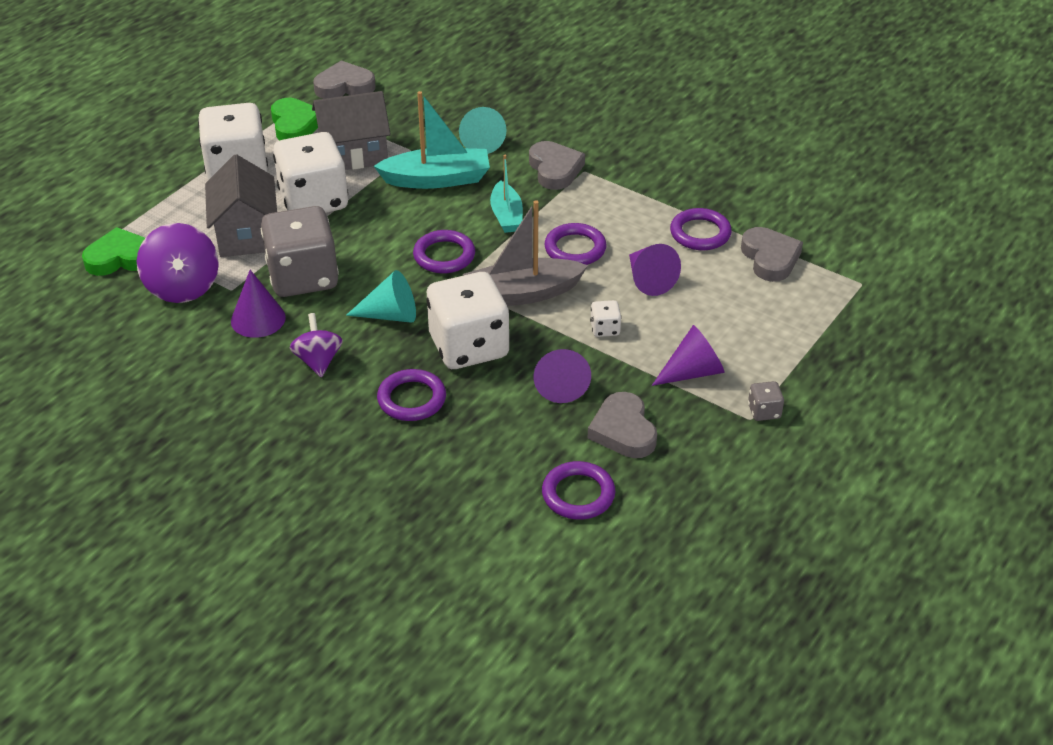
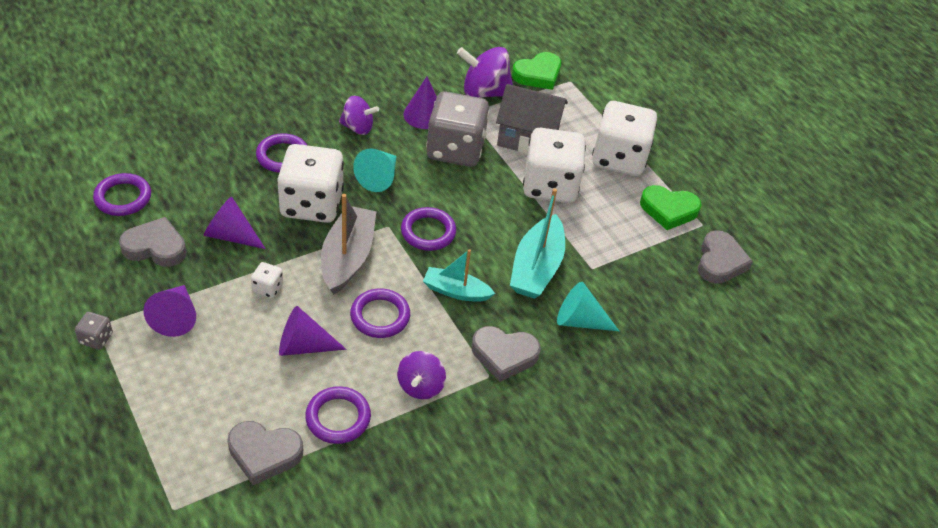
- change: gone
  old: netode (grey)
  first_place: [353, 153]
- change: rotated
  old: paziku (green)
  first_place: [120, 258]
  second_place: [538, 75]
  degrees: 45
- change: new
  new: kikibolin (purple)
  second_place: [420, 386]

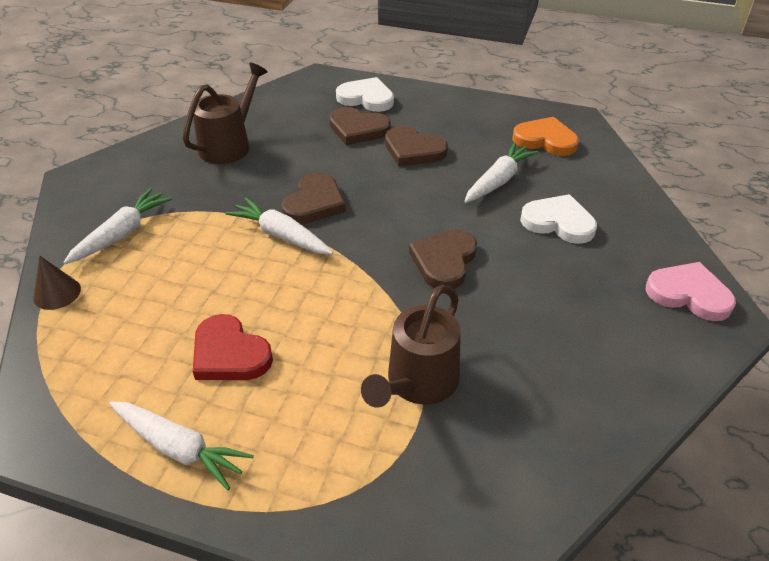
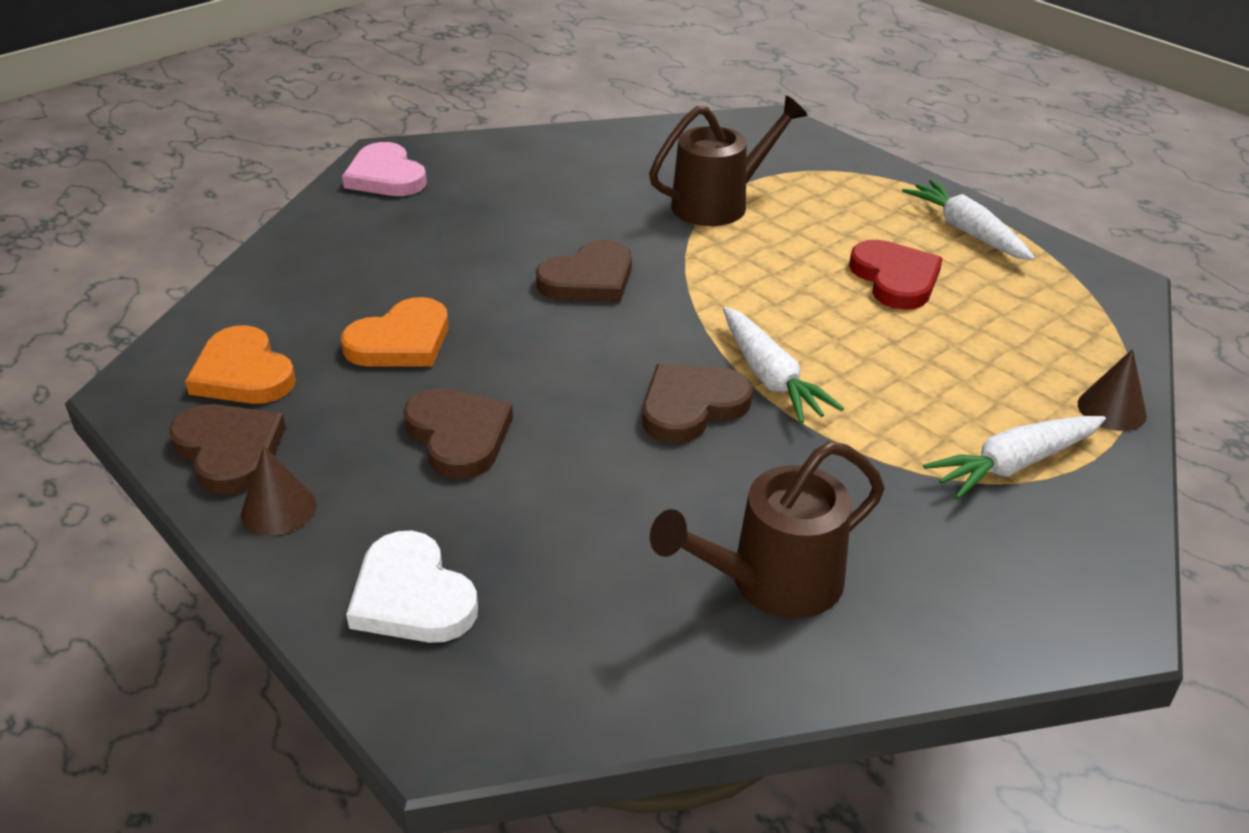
- change: shifted
  old: paziku (brown)
  first_place: [358, 129]
  second_place: [229, 451]
- change: swapped
  old: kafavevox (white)
  new: paziku (orange)
  first_place: [498, 181]
  second_place: [401, 341]
- change: gone
  old: paziku (white)
  first_place: [558, 222]
- change: new
  new: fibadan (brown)
  second_place: [279, 509]

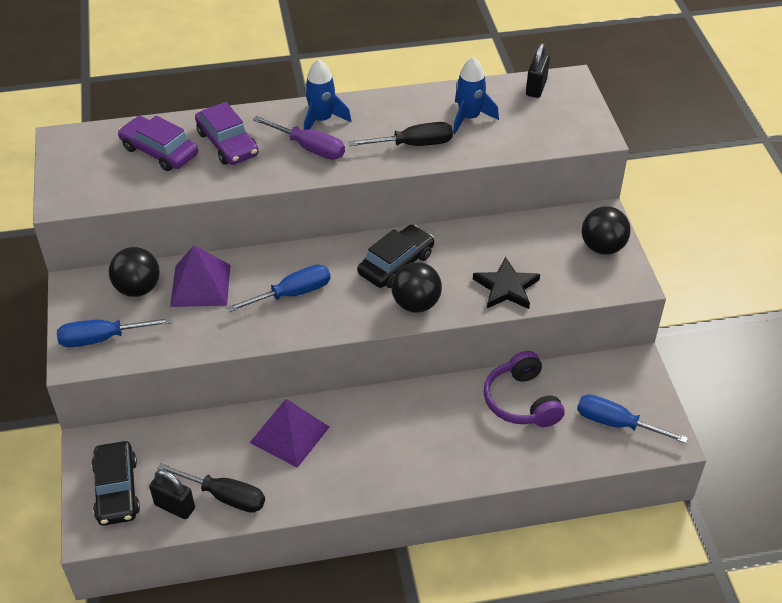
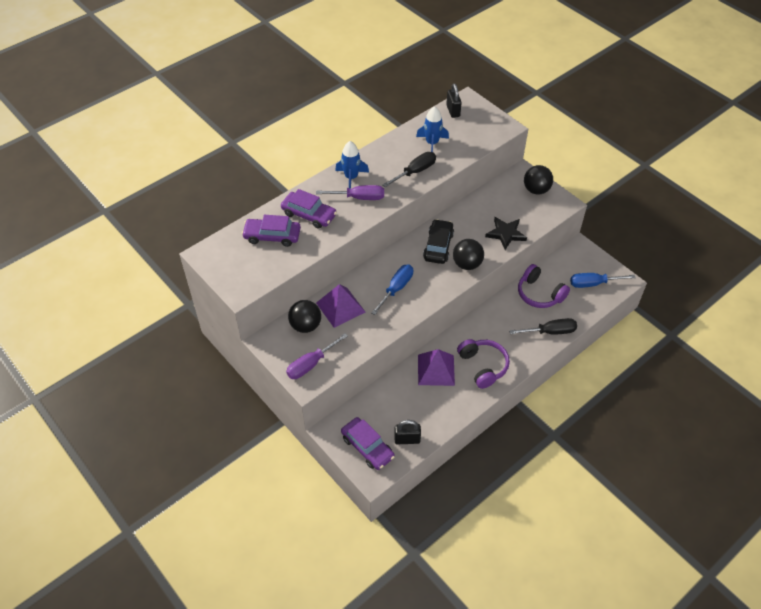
- change: repainted
  old: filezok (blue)
  new: filezok (purple)
  first_place: [103, 338]
  second_place: [311, 364]
- change: repainted
  old: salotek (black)
  new: salotek (purple)
  first_place: [117, 490]
  second_place: [367, 447]
- change: shifted
  old: filezok (black)
  first_place: [224, 496]
  second_place: [550, 332]
- change: new
  new: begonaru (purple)
  second_place: [483, 366]

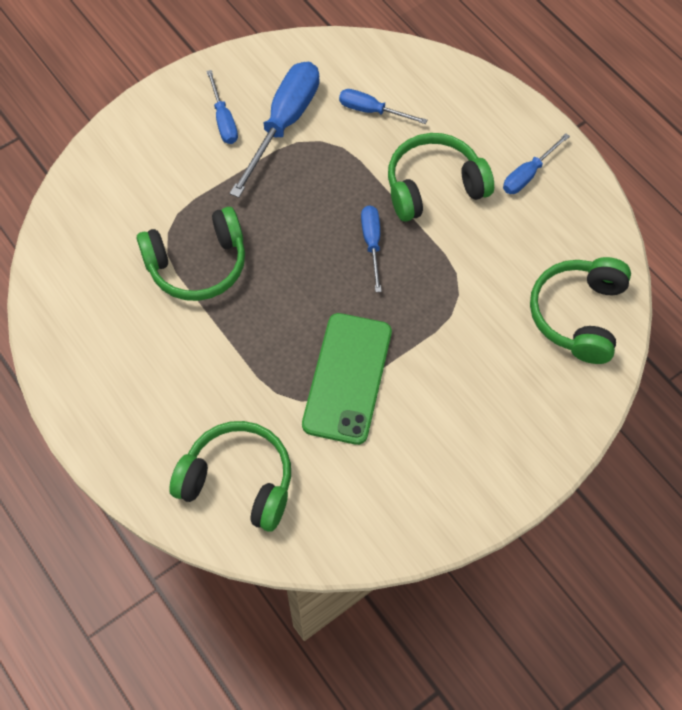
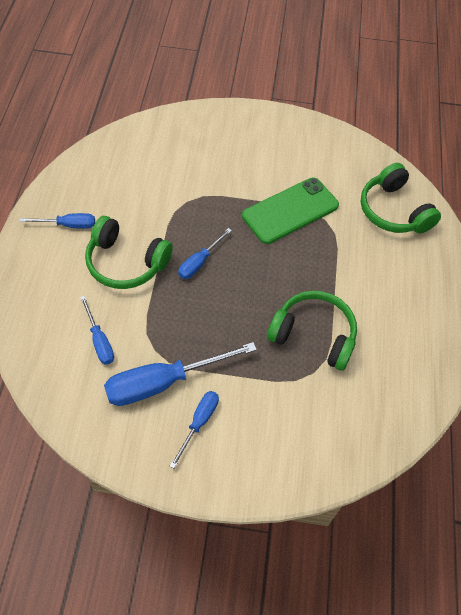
- change: gone
  old: begonaru (green)
  first_place: [578, 315]

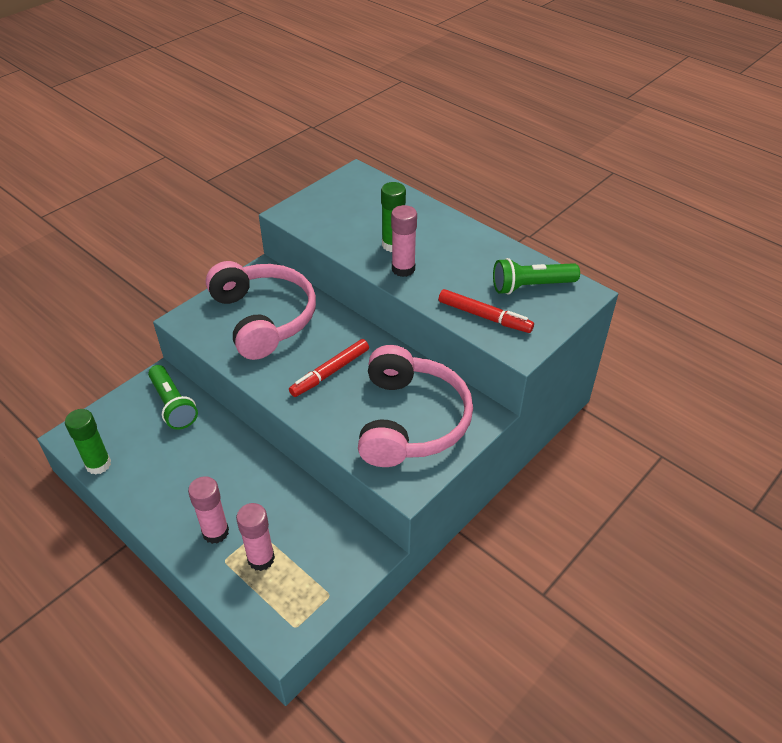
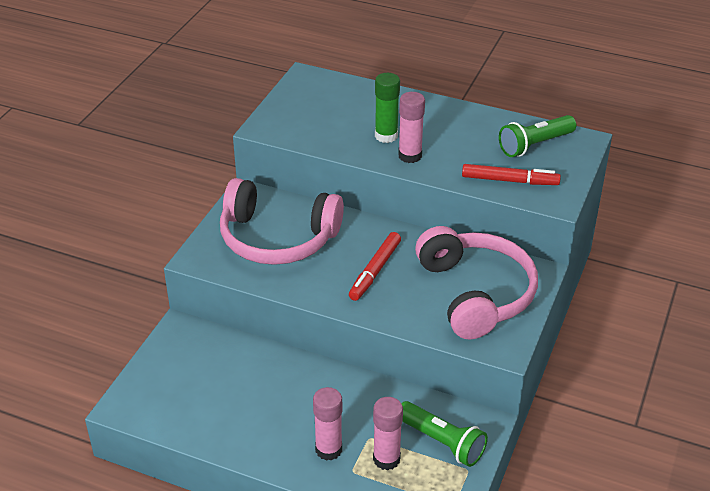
- change: rotated
  old: begonaru (pink)
  first_place: [263, 318]
  second_place: [277, 238]
  degrees: 150
- change: shifted
  old: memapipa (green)
  first_place: [173, 405]
  second_place: [442, 442]
- change: gone
  old: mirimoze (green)
  first_place: [98, 464]

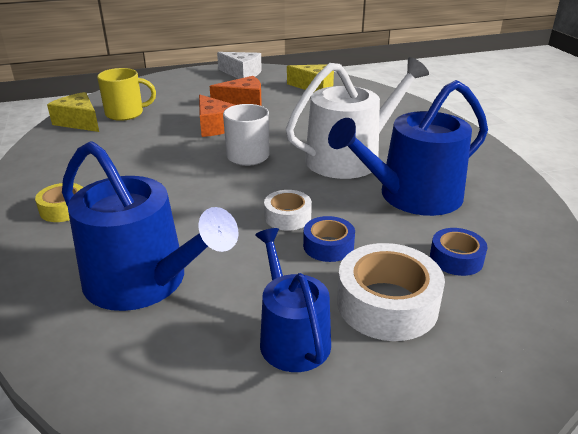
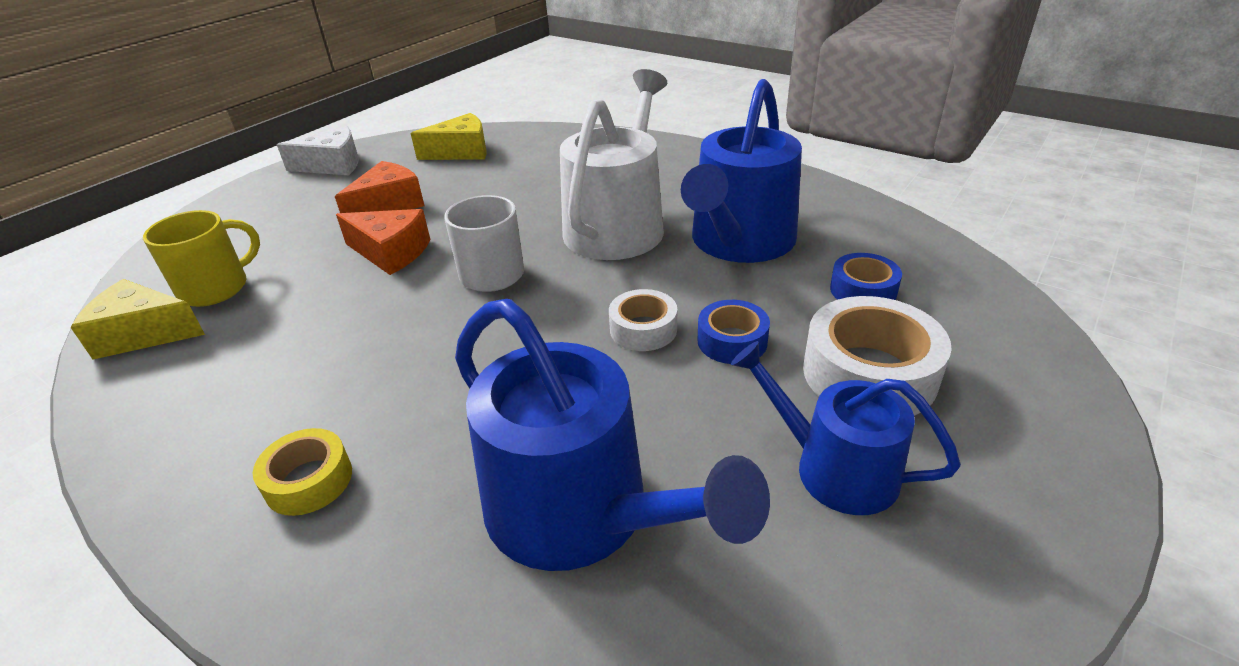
- change: rotated
  old: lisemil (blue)
  first_place: [144, 282]
  second_place: [580, 513]
  degrees: 45

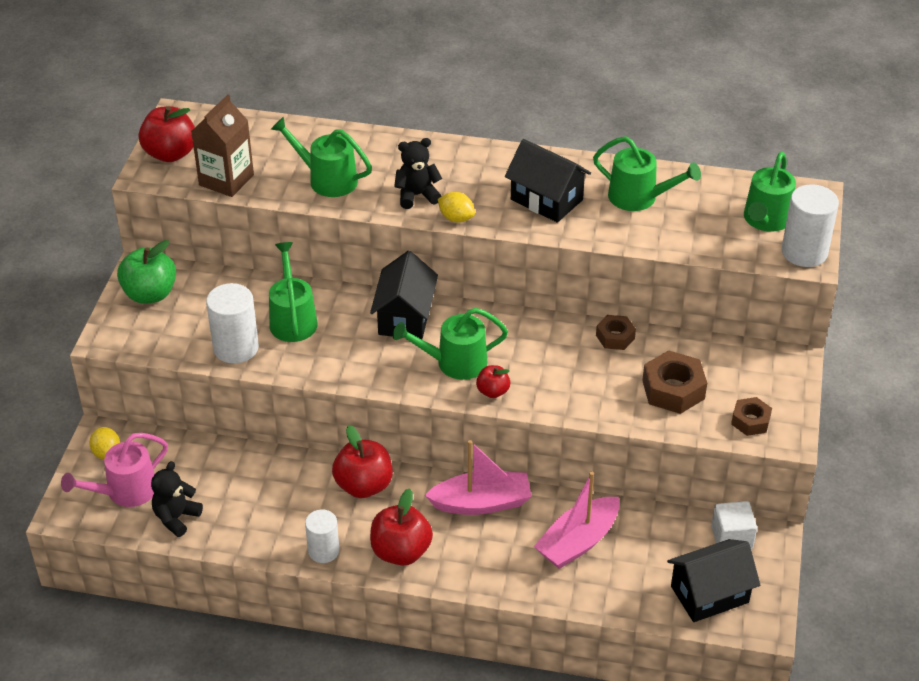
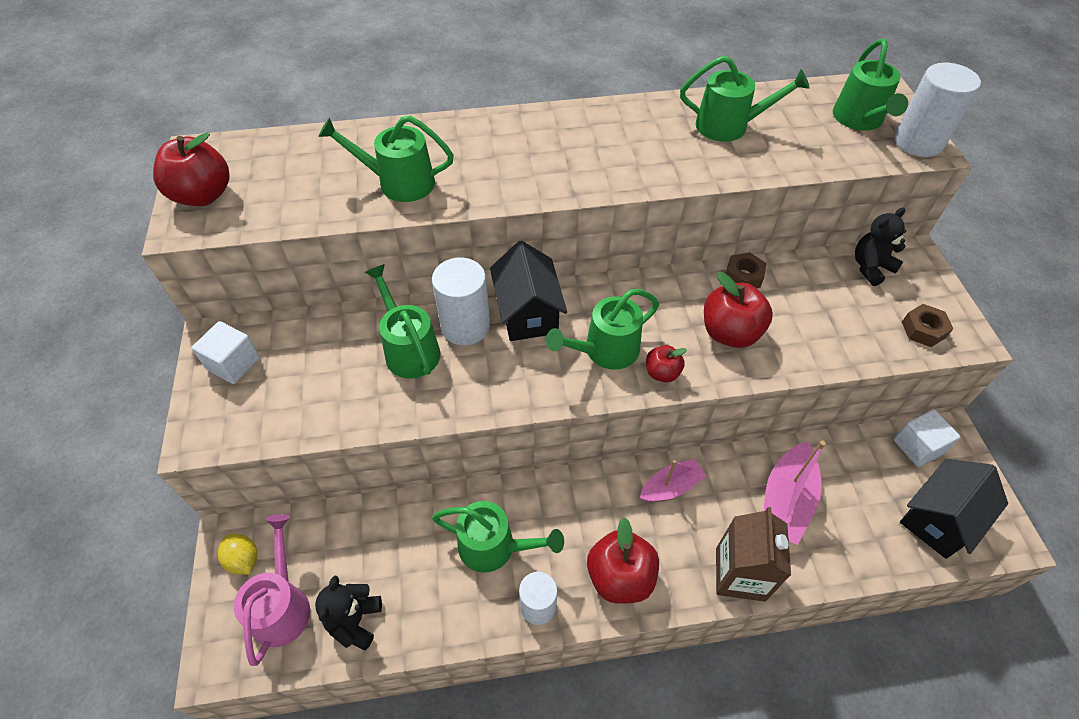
- change: shifted
  old: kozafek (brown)
  first_place: [226, 180]
  second_place: [740, 574]
- change: shifted
  old: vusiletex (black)
  first_place: [417, 195]
  second_place: [871, 267]
- change: gone
  old: netode (black)
  first_place: [546, 200]
- change: gone
  old: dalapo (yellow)
  first_place: [456, 218]
- change: swapped
  old: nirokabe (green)
  new: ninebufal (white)
  first_place: [150, 294]
  second_place: [233, 364]
- change: shifted
  old: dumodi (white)
  first_place: [236, 348]
  second_place: [465, 326]
- change: gone
  old: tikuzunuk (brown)
  first_place: [673, 389]
- change: shifted
  old: nirokabe (red)
  first_place: [364, 485]
  second_place: [730, 333]
- change: rotated
  old: lisemil (pink)
  first_place: [125, 492]
  second_place: [282, 605]
  degrees: 150
- change: scaled
  old: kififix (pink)
  first_place: [481, 503]
  second_place: [671, 487]
  factor: 0.64
- change: new
  new: lisemil (green)
  second_place: [494, 547]

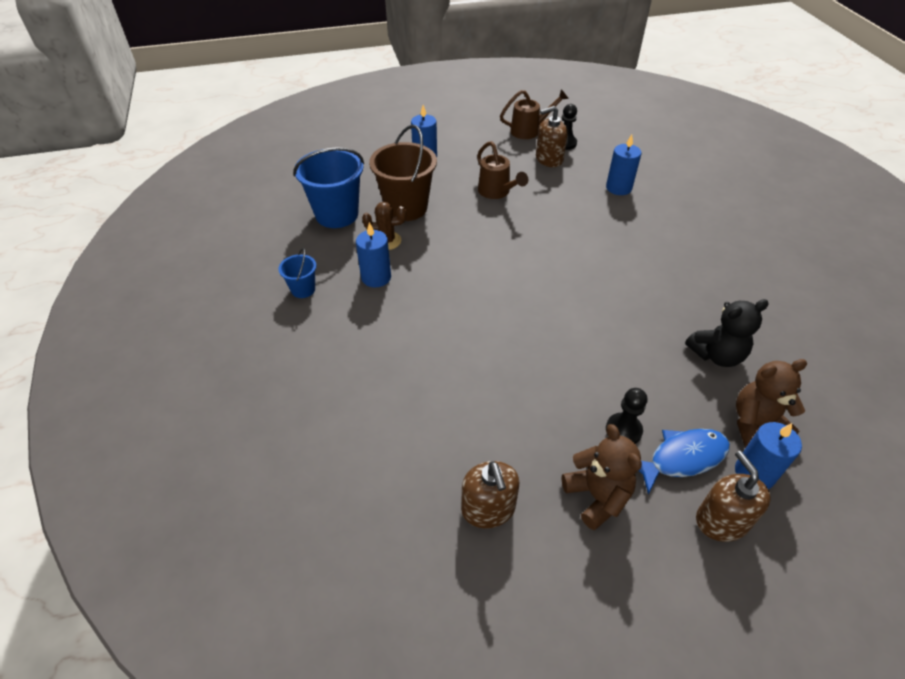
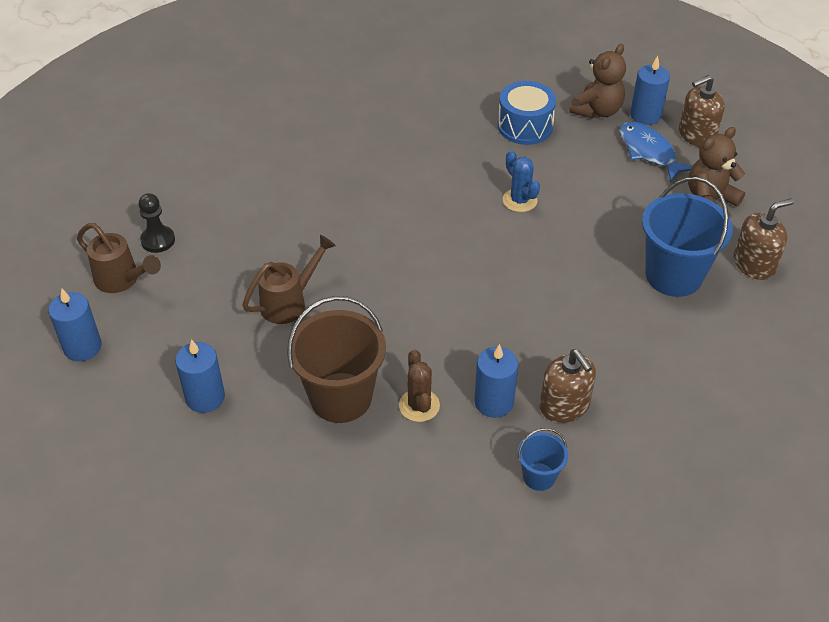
- change: rotated
  old: lisemil (brown)
  first_place: [529, 130]
  second_place: [122, 280]
  degrees: 150
- change: shifted
  old: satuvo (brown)
  first_place: [549, 159]
  second_place: [564, 406]
- change: shifted
  old: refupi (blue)
  first_place: [618, 188]
  second_place: [82, 347]
- change: shifted
  old: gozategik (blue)
  first_place: [337, 214]
  second_place: [673, 276]
- change: swapped
  old: vusiletex (black)
  new: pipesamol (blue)
  first_place: [716, 355]
  second_place: [525, 126]
- change: rotated
  old: vusiletex (brown)
  first_place: [756, 425]
  second_place: [597, 110]
  degrees: -120
- change: gone
  old: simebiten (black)
  first_place: [623, 430]
- change: new
  new: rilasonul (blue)
  second_place: [519, 200]

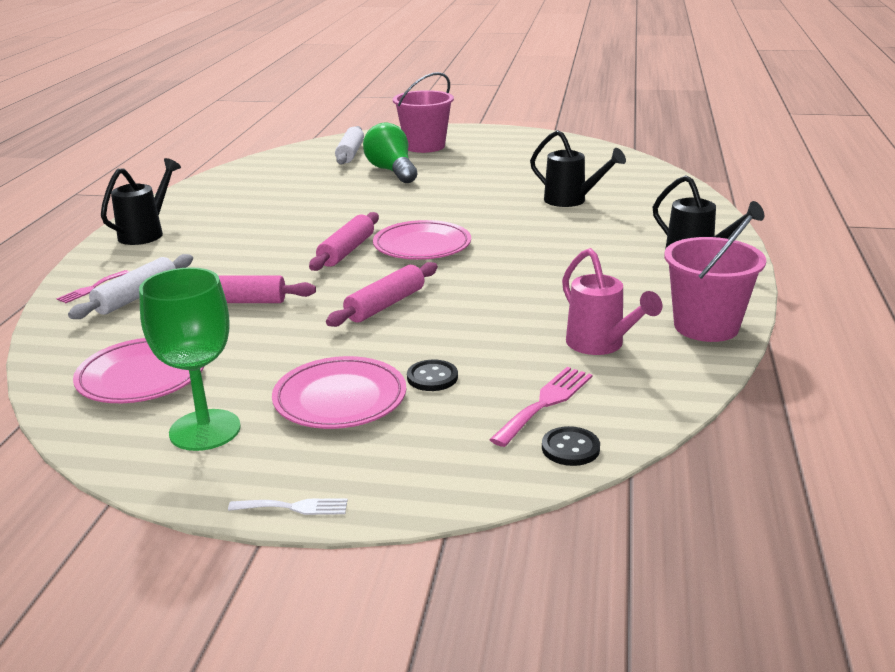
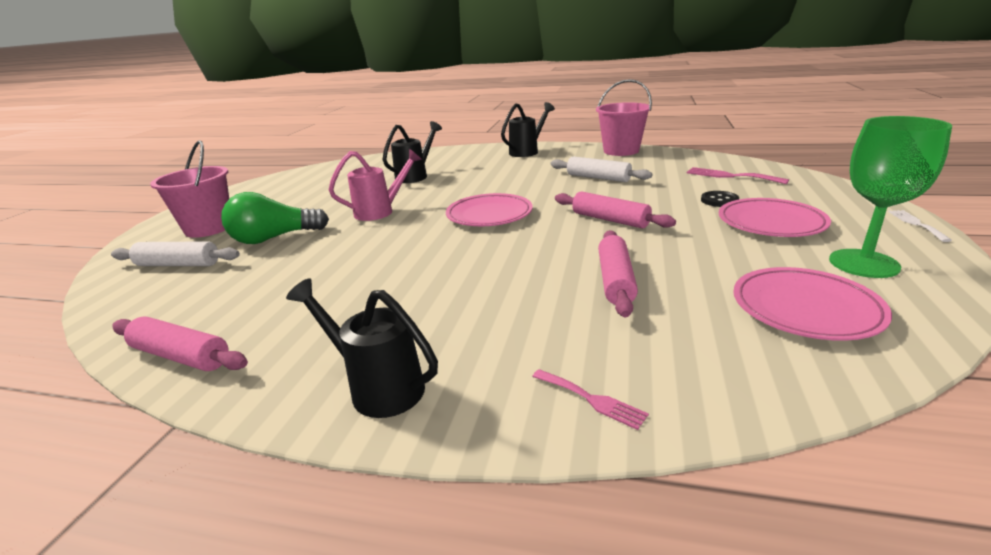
- change: shifted
  old: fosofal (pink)
  first_place: [346, 251]
  second_place: [181, 356]
- change: shifted
  old: lisemil (pink)
  first_place: [601, 346]
  second_place: [381, 211]
- change: shifted
  old: fosofal (white)
  first_place: [136, 297]
  second_place: [598, 178]
- change: gone
  old: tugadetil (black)
  first_place: [570, 448]

